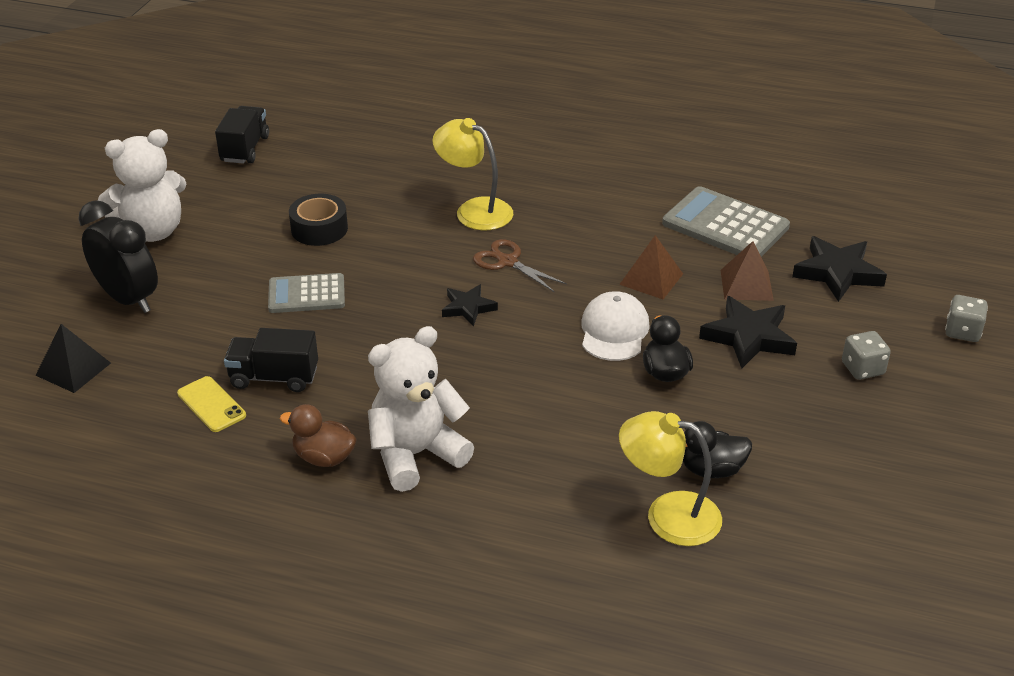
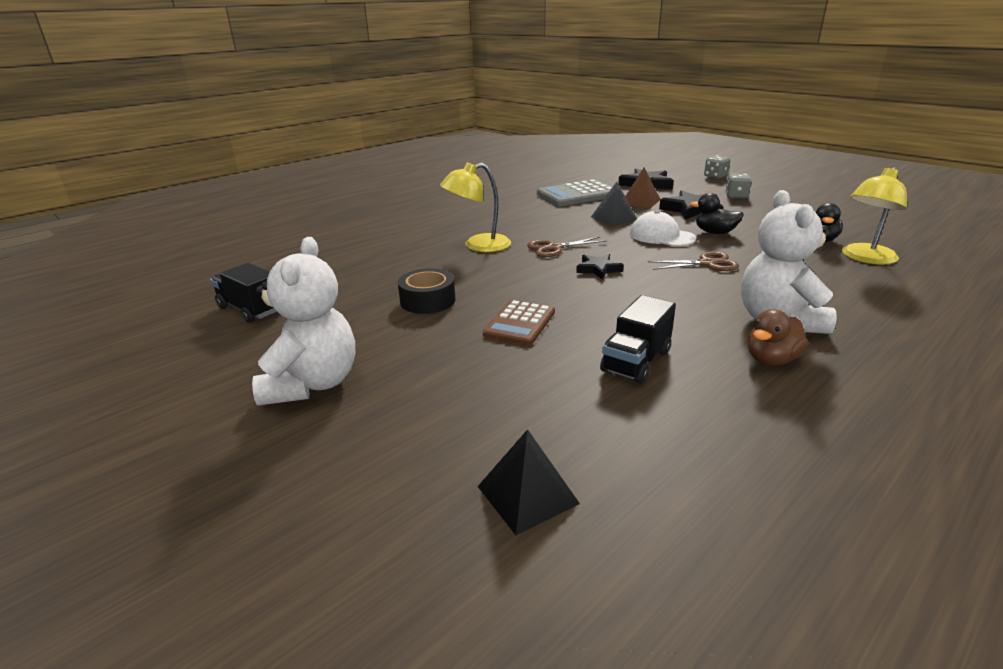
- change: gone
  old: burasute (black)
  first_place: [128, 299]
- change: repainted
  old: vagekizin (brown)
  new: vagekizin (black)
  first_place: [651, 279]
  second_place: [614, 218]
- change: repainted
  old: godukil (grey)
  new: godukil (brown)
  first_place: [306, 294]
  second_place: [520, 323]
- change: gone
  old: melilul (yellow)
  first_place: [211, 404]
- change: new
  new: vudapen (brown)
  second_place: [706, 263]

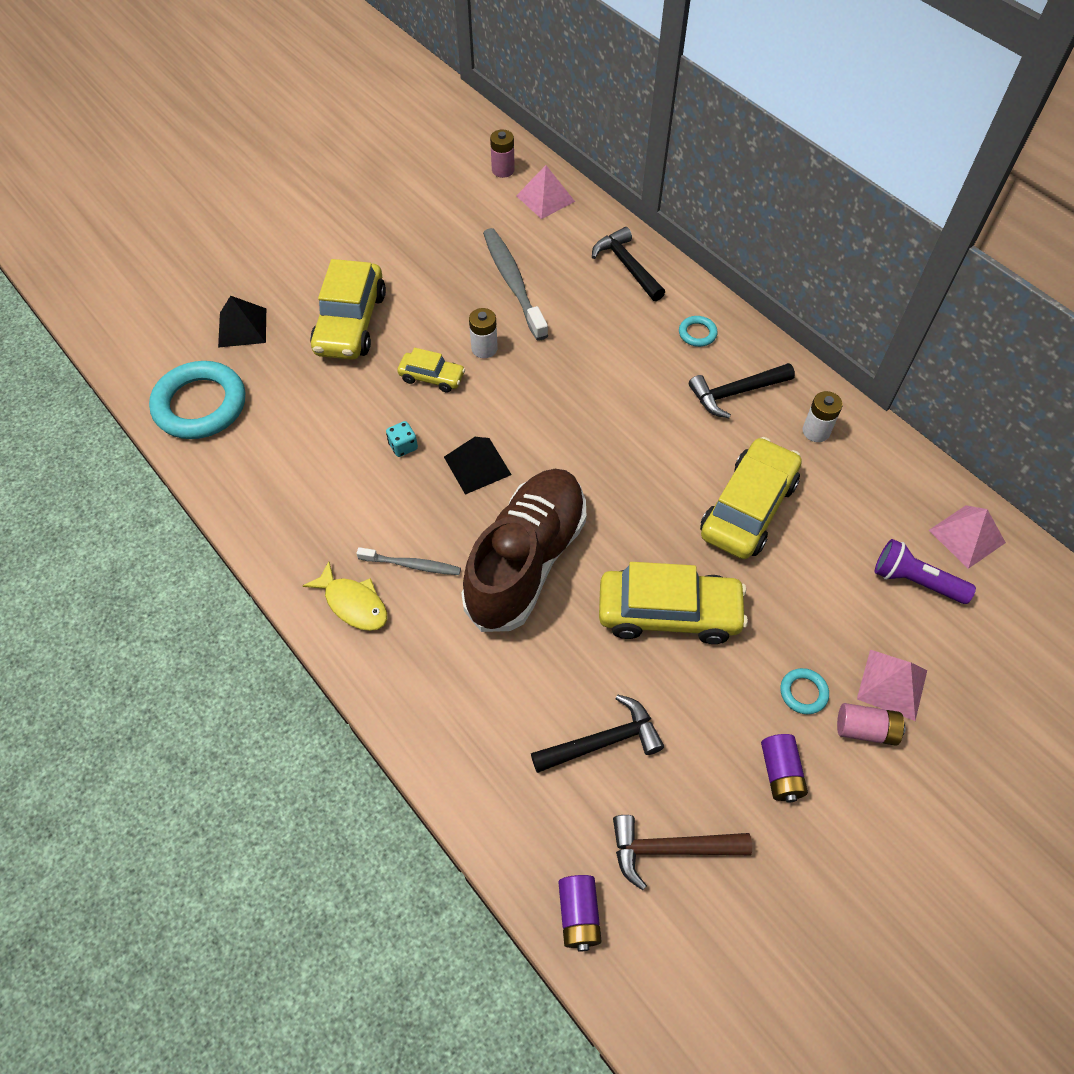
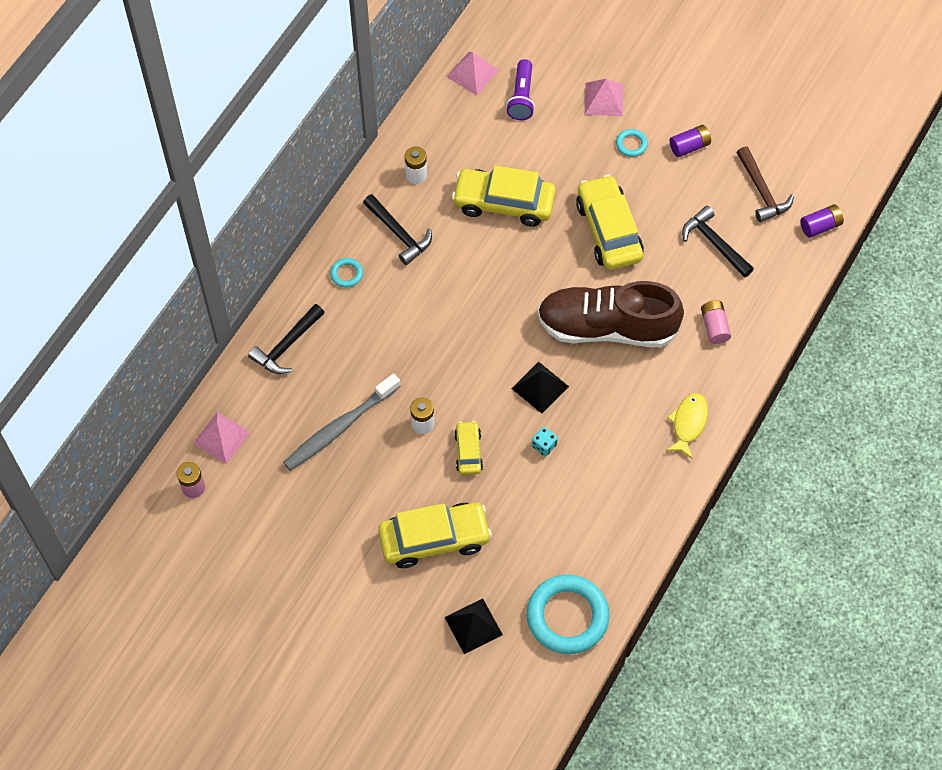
- change: gone
  old: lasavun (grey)
  first_place: [412, 565]
- change: shifted
  old: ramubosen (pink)
  first_place: [866, 730]
  second_place: [714, 326]

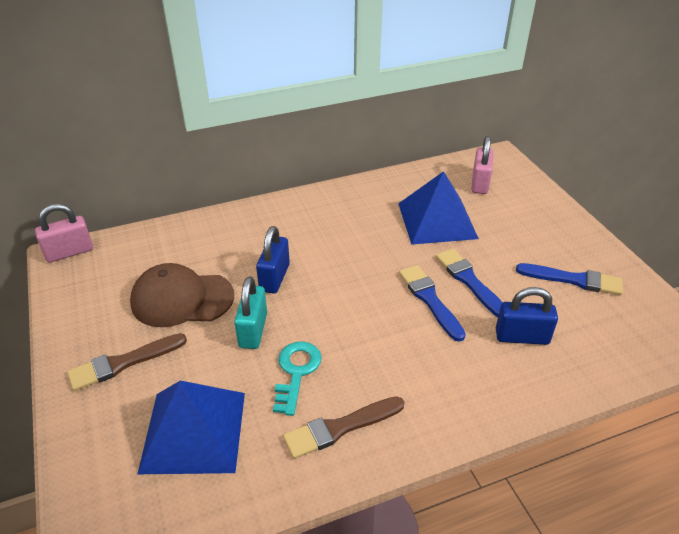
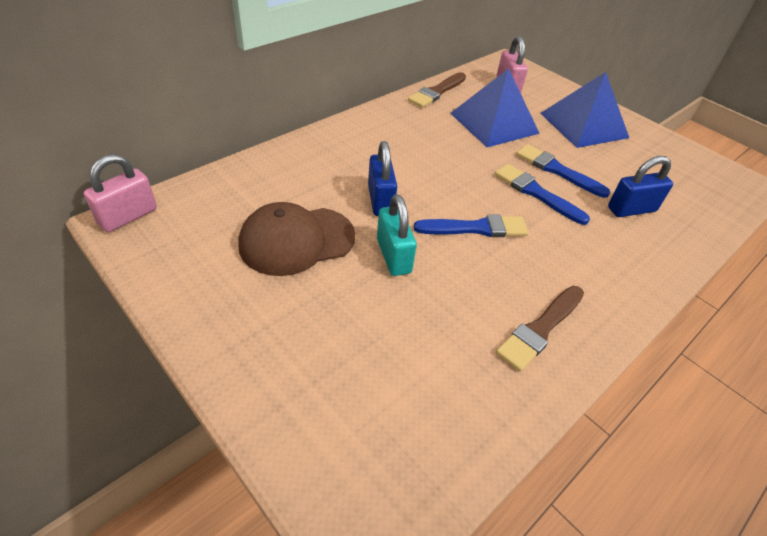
- change: shifted
  old: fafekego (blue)
  first_place: [574, 280]
  second_place: [476, 228]
- change: shifted
  old: fafekego (brown)
  first_place: [123, 363]
  second_place: [436, 92]
- change: gone
  old: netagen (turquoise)
  first_place: [296, 372]
- change: shifted
  old: vagekizin (blue)
  first_place: [193, 431]
  second_place: [583, 125]

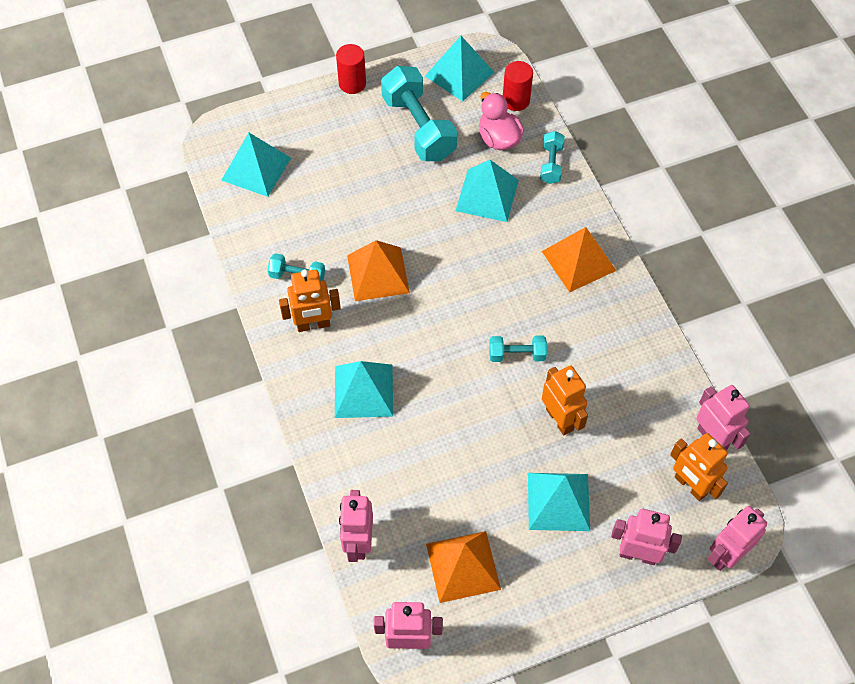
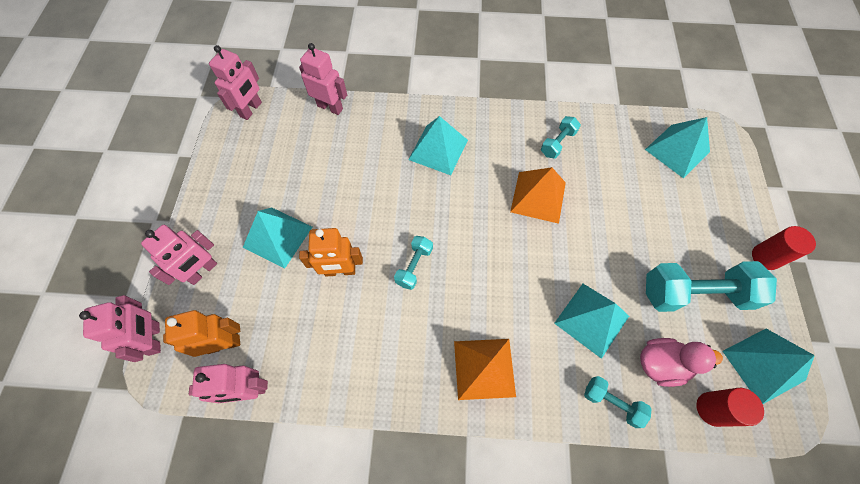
- change: gone
  old: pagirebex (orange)
  first_place: [313, 325]
- change: gone
  old: vagekizin (orange)
  first_place: [463, 566]

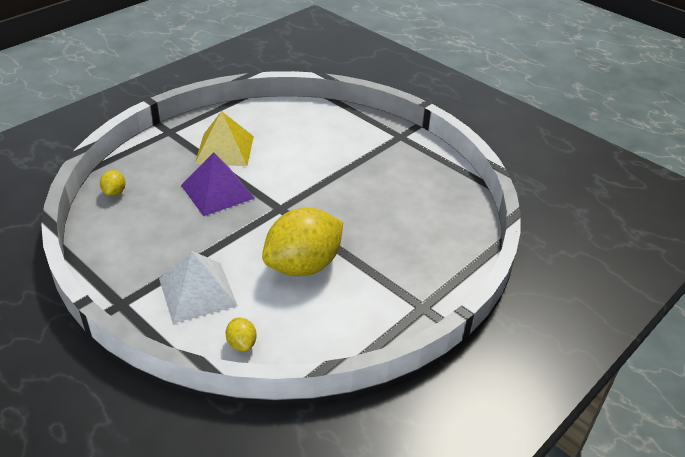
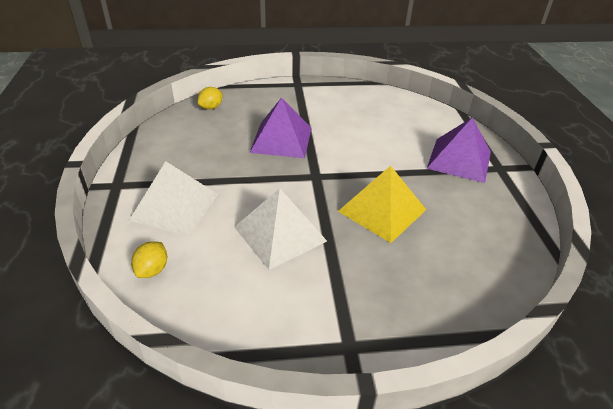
- change: shifted
  old: vagekizin (yellow)
  first_place: [225, 149]
  second_place: [382, 210]
- change: swapped
  old: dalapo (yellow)
  new: vagekizin (white)
  first_place: [303, 265]
  second_place: [280, 234]
- change: new
  new: vagekizin (purple)
  second_place: [459, 159]

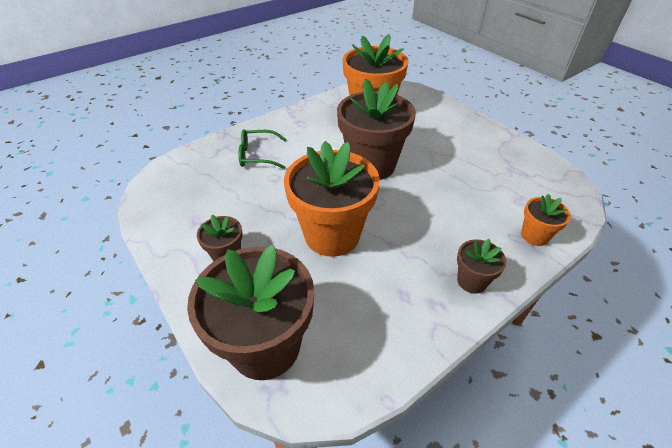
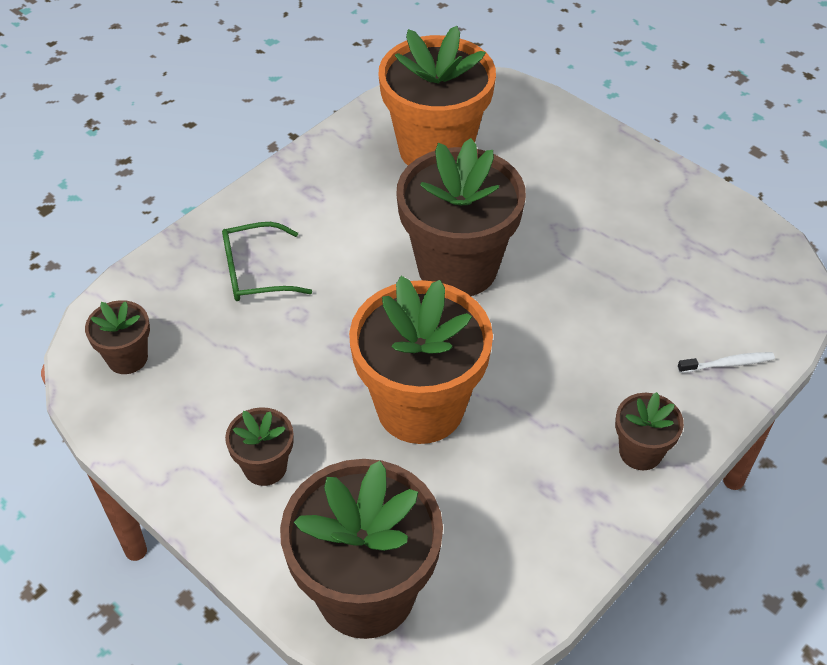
- change: swapped
  old: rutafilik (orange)
  new: lasavun (white)
  first_place: [534, 236]
  second_place: [728, 364]
- change: new
  new: rutafilik (brown)
  second_place: [127, 358]

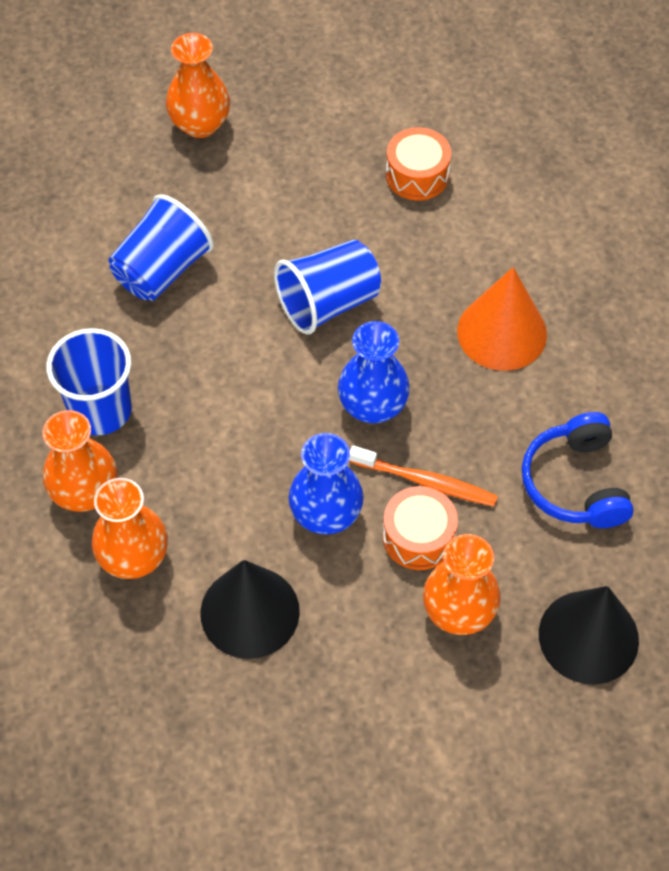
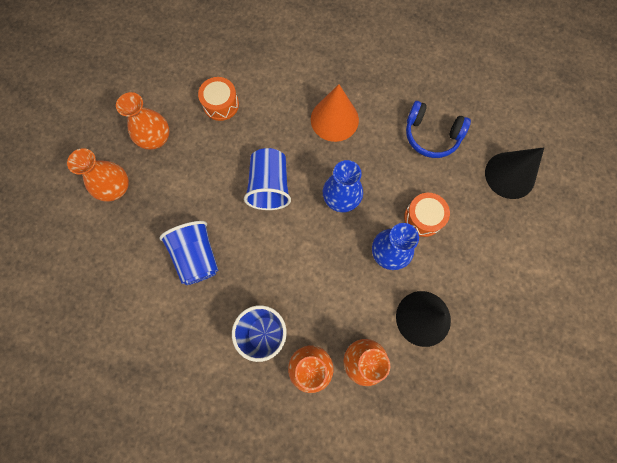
- change: gone
  old: lasavun (orange)
  first_place: [426, 482]
- change: shifted
  old: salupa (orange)
  first_place: [458, 611]
  second_place: [156, 139]

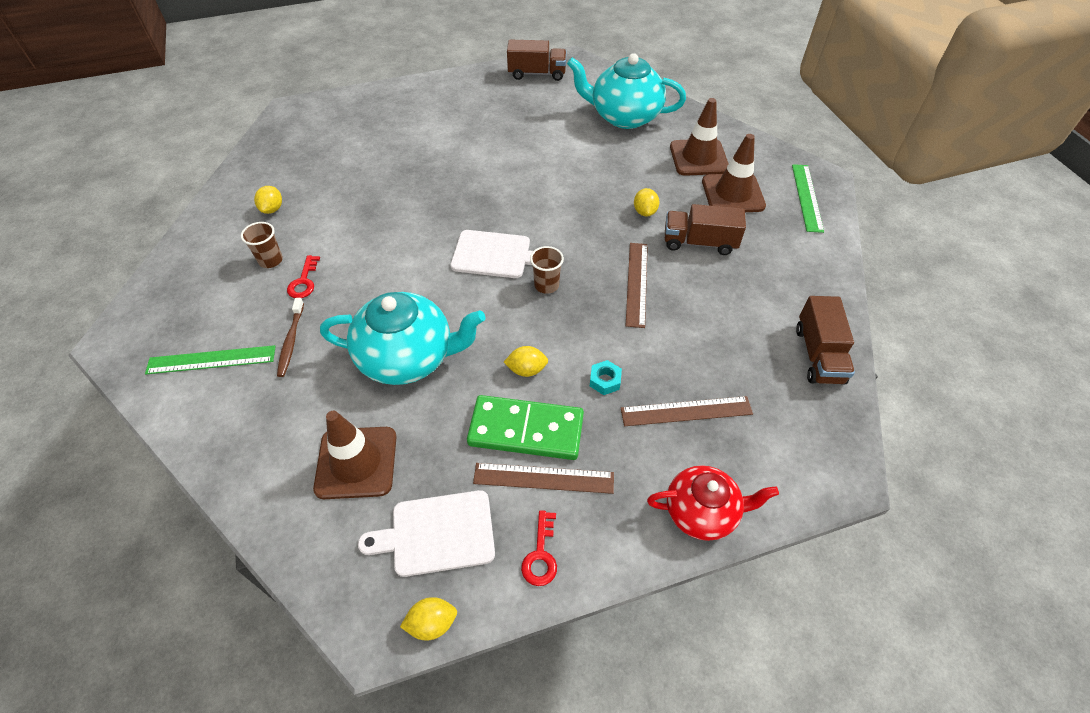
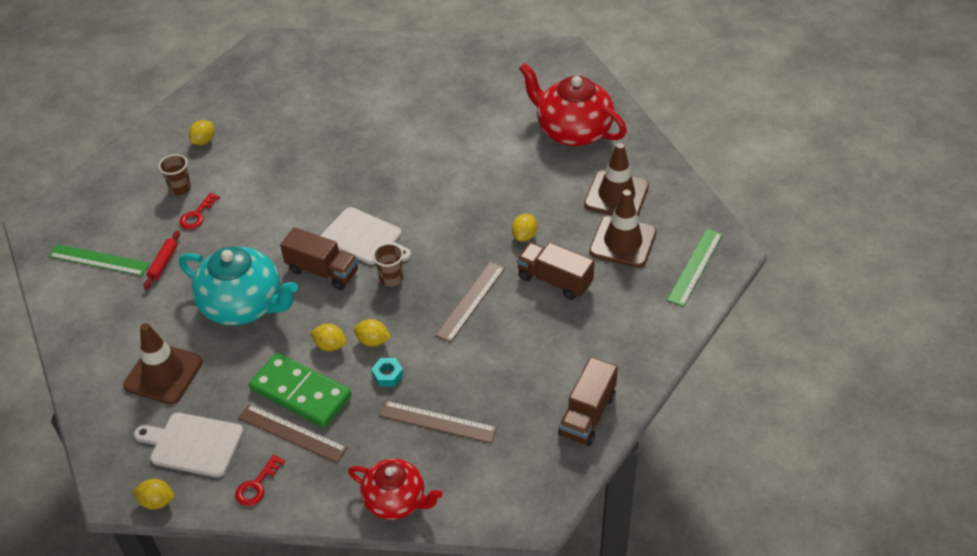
- change: shifted
  old: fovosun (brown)
  first_place: [537, 74]
  second_place: [323, 271]
- change: repainted
  old: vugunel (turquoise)
  new: vugunel (red)
  first_place: [624, 116]
  second_place: [572, 131]
- change: swapped
  old: lasavun (brown)
  new: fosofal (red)
  first_place: [291, 341]
  second_place: [163, 263]
- change: new
  new: dalapo (yellow)
  second_place: [373, 341]

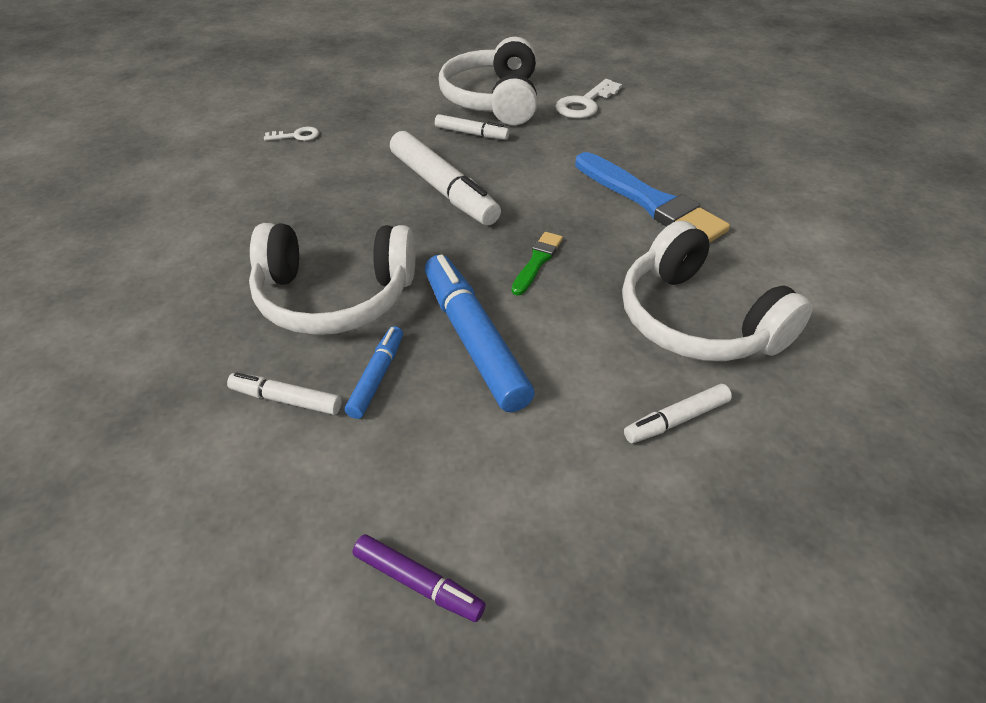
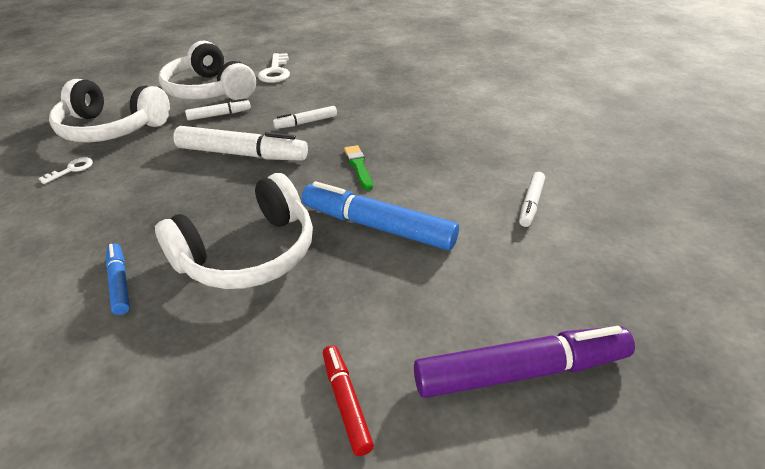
- change: gone
  old: fafekego (blue)
  first_place: [650, 202]
- change: shifted
  old: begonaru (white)
  first_place: [697, 320]
  second_place: [111, 129]
- change: shifted
  old: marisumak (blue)
  first_place: [377, 377]
  second_place: [120, 283]
- change: shifted
  old: marisumak (white)
  first_place: [286, 400]
  second_place: [306, 122]
- change: scaled
  old: marisumak (purple)
  first_place: [418, 583]
  second_place: [520, 371]
  factor: 1.92
- change: new
  new: marisumak (red)
  second_place: [346, 402]

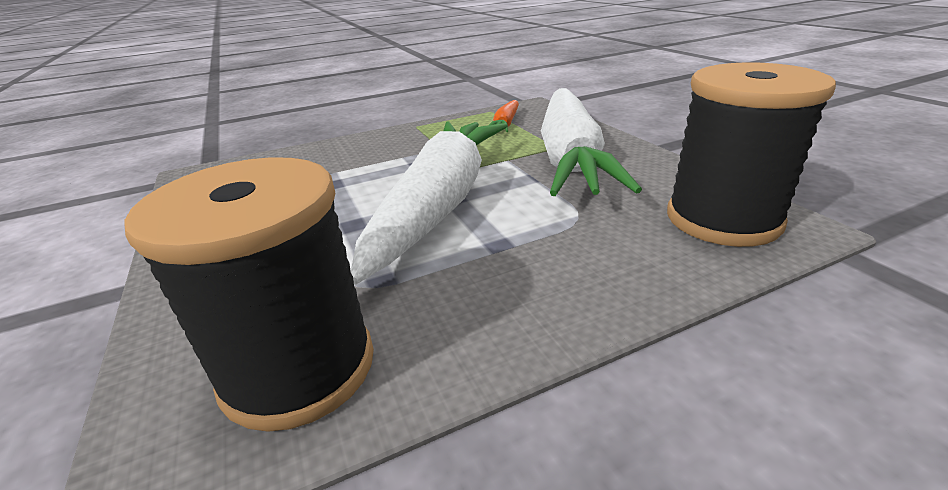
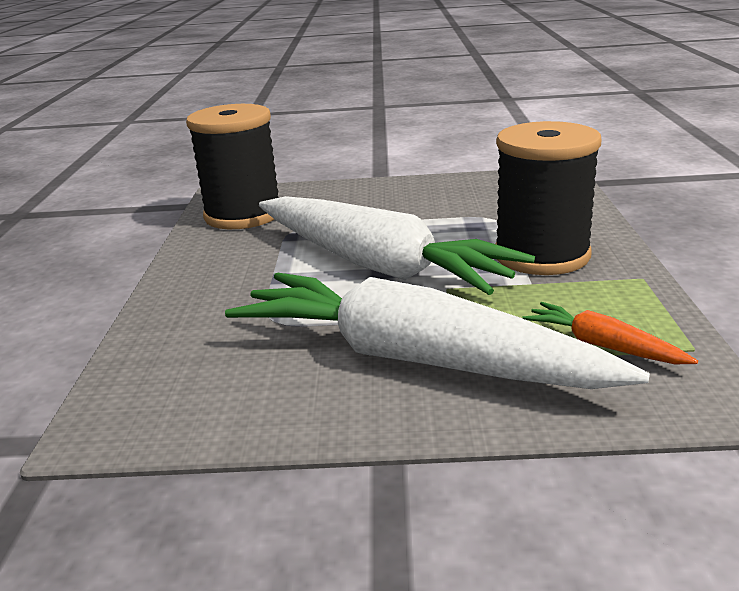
- change: shifted
  old: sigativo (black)
  first_place: [722, 219]
  second_place: [541, 255]

